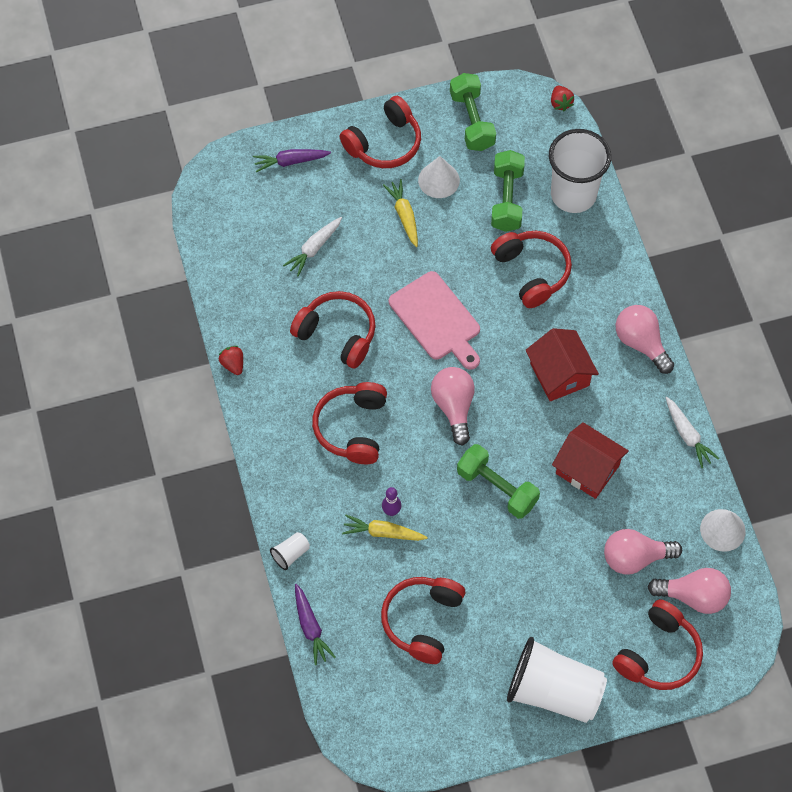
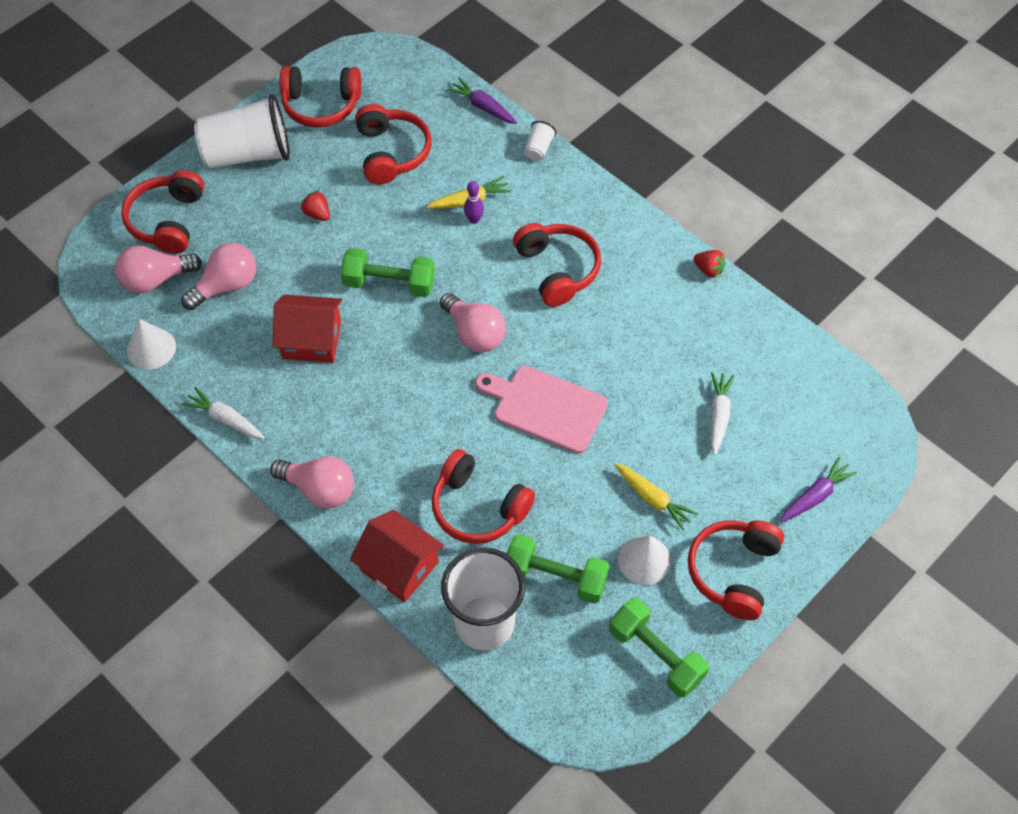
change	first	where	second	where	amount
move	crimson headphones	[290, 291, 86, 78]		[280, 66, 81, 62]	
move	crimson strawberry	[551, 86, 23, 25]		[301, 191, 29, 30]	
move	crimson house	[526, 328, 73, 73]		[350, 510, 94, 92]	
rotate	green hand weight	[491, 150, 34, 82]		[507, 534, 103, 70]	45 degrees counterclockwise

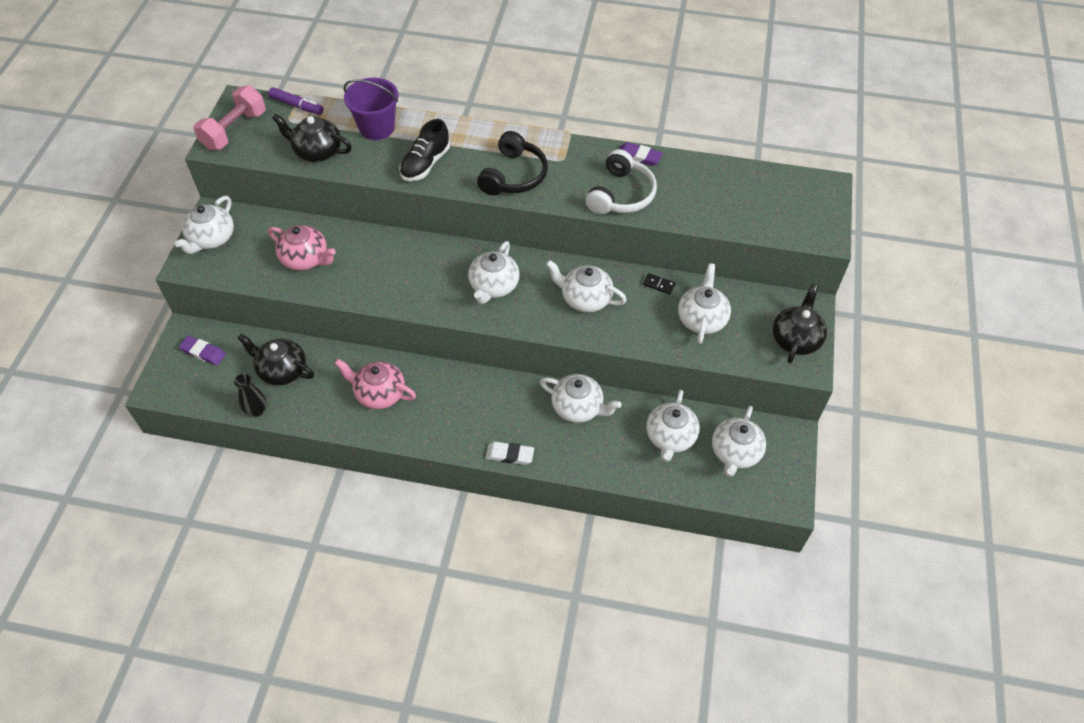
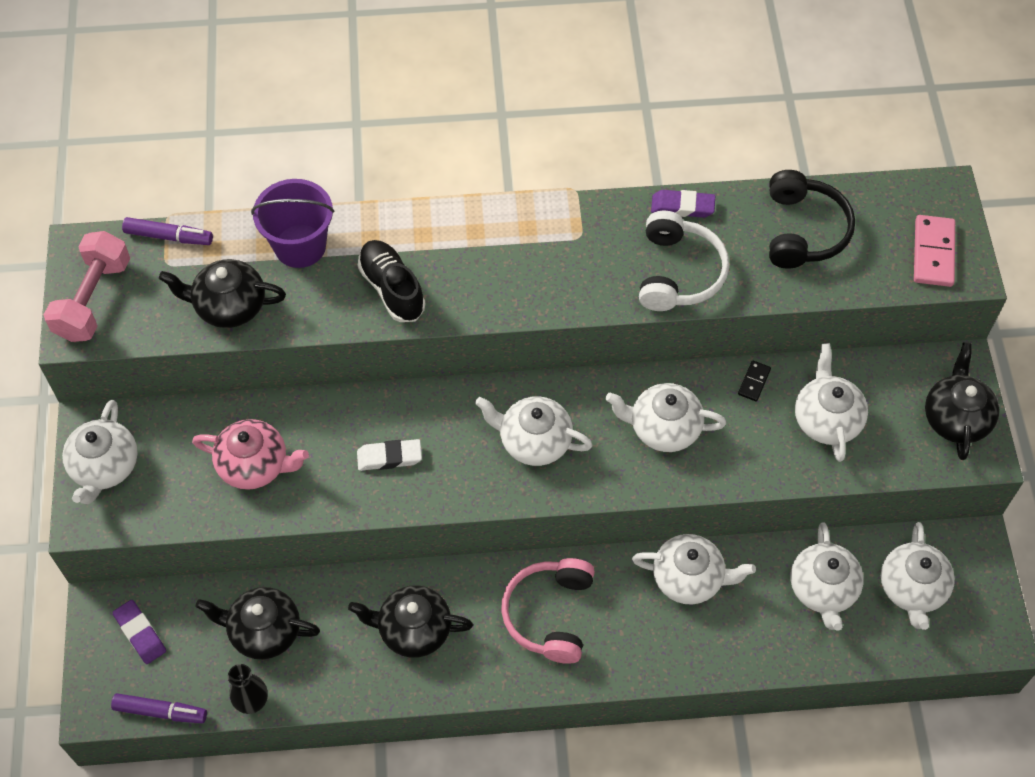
change	first	where	second	where	amount
insert			purple felt pen	[111, 693, 96, 30]	
rotate	purple pencil eraser	[179, 336, 47, 30]		[112, 600, 54, 64]	45 degrees clockwise
recolor	rosy tea pot	[335, 359, 81, 50]	jet-black tea pot	[348, 585, 125, 73]	
move	white pencil eraser	[485, 442, 49, 23]		[357, 439, 65, 32]	
rotate	jet-black shoe	[399, 119, 51, 62]		[358, 240, 67, 82]	135 degrees clockwise
rotate	white tea pot	[468, 241, 51, 63]		[475, 396, 118, 70]	105 degrees clockwise
insert			rosy headphones	[501, 558, 94, 106]	
rotate	jet-black domino tile	[643, 273, 32, 21]		[738, 361, 33, 41]	75 degrees counterclockwise
move	jet-black headphones	[477, 131, 71, 64]		[769, 170, 86, 99]	
insert			rosy domino tile	[914, 215, 41, 72]	

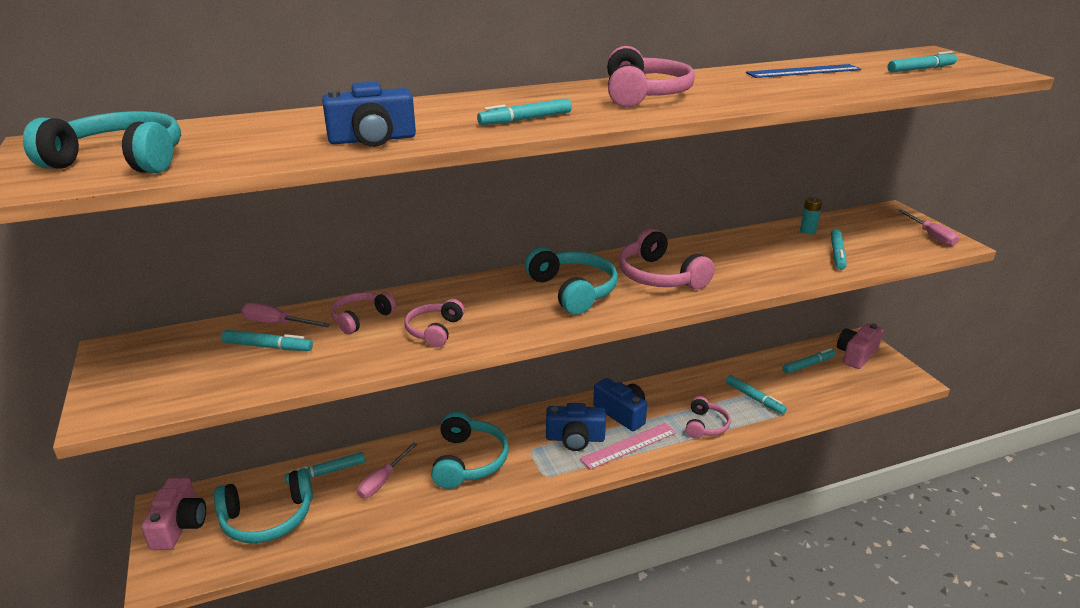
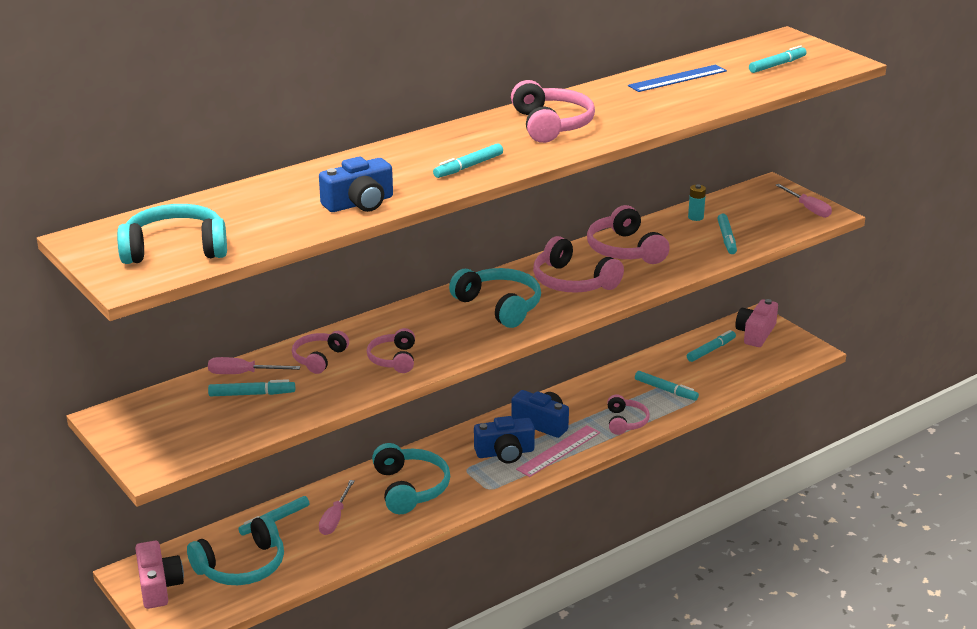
change	first	where	second	where	amount
insert			rosy headphones	[587, 205, 83, 59]	

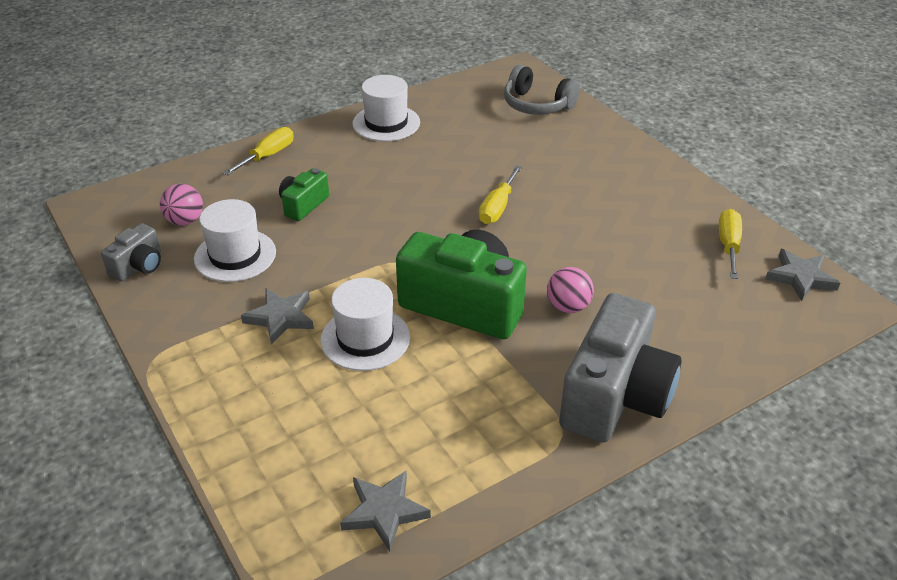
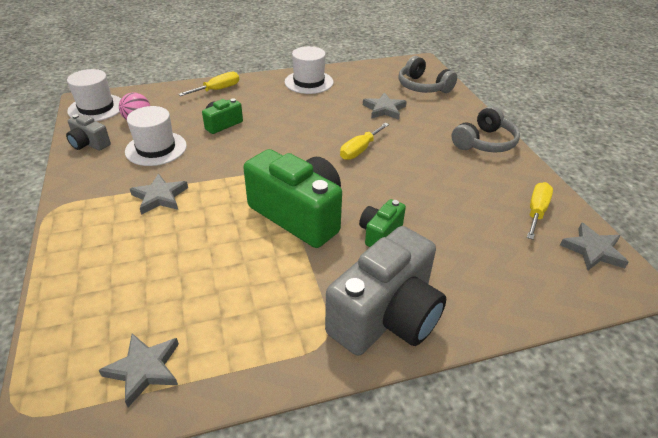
change	first	where	second	where	amount
rotate	gray compact camera	[101, 223, 60, 59]		[66, 114, 45, 37]	75 degrees clockwise
move	white tall hat	[320, 278, 90, 93]		[67, 69, 54, 52]	
replace	rosy sphere	[547, 267, 47, 46]	green compact camera	[359, 199, 47, 48]	
insert			gray five-pointed star	[363, 92, 44, 28]	
insert			gray headphones	[451, 106, 69, 47]	

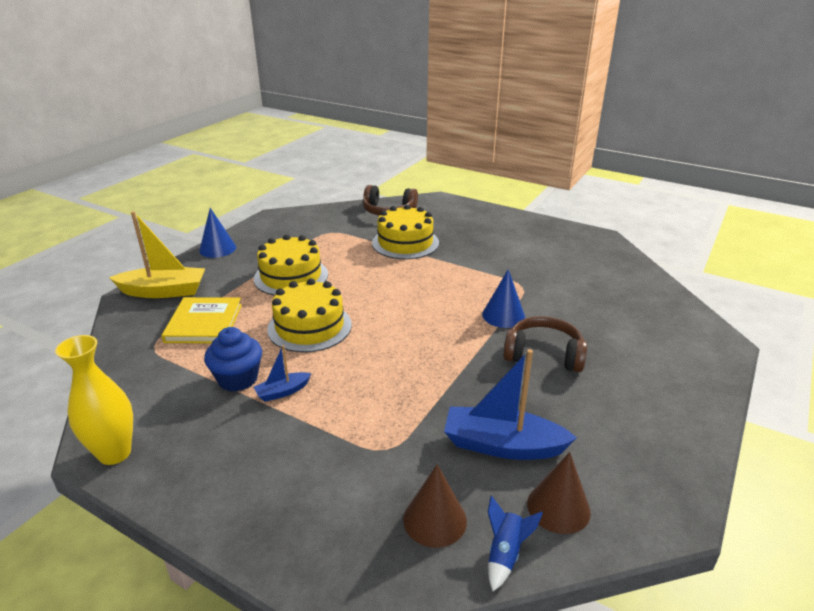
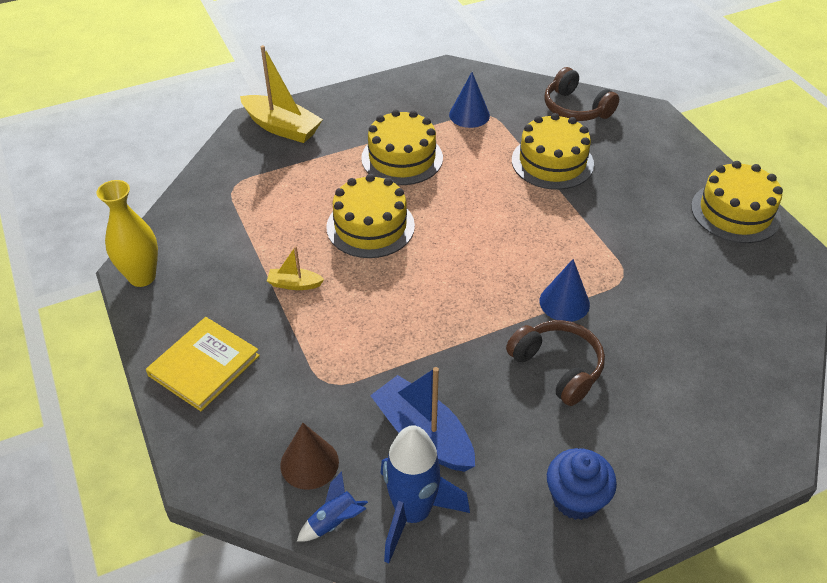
change	first	where	second	where	amount
move	golden book	[161, 297, 81, 47]		[146, 317, 114, 94]	
recolor	cobalt boat	[254, 345, 57, 57]	golden boat	[267, 246, 57, 44]	
replace	russet cone	[527, 452, 64, 82]	cobalt rocket	[381, 425, 89, 138]	
move	cobalt cone	[199, 208, 37, 50]		[449, 72, 41, 56]	
move	cobalt cupcake	[204, 327, 58, 65]		[547, 448, 70, 72]	
insert			golden cake	[691, 161, 92, 82]	

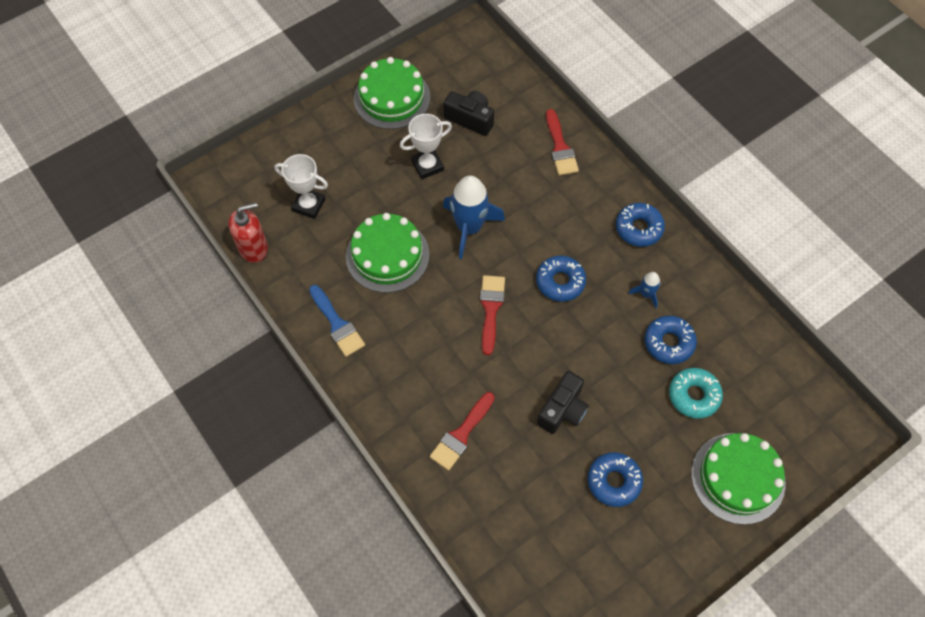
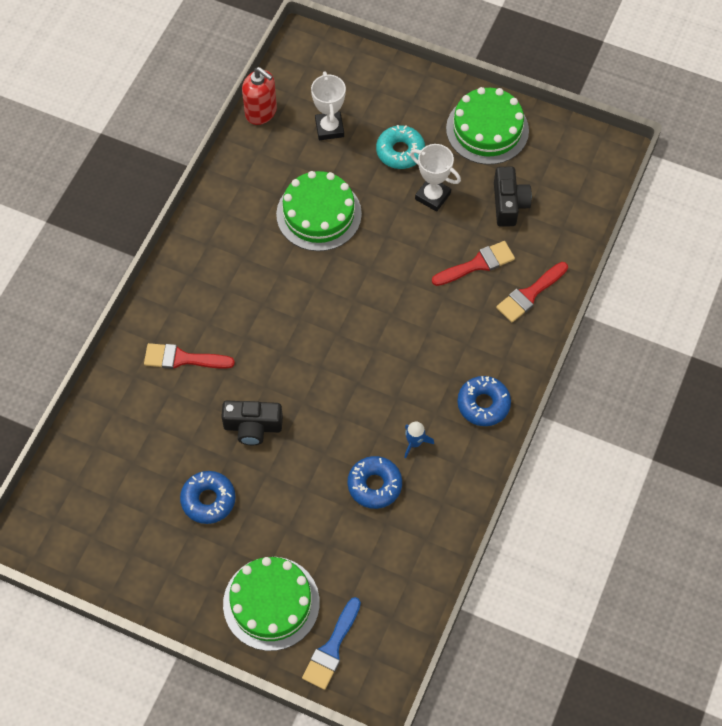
change	first	where	second	where	amount
move	cobalt paint brush	[309, 285, 56, 72]		[302, 597, 59, 93]	
move	aqua donut	[669, 368, 54, 51]		[376, 125, 49, 44]	
move	crimson paint brush	[480, 275, 25, 80]		[432, 241, 83, 45]	
delete	cobalt rocket	[443, 175, 62, 84]			
delete	cobalt donut	[536, 255, 50, 47]			

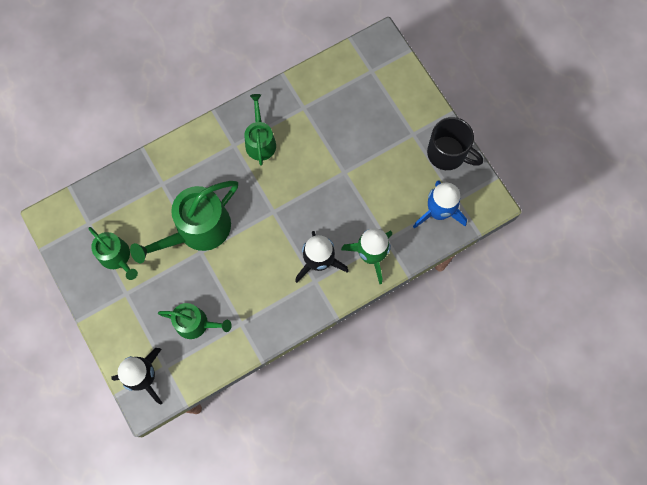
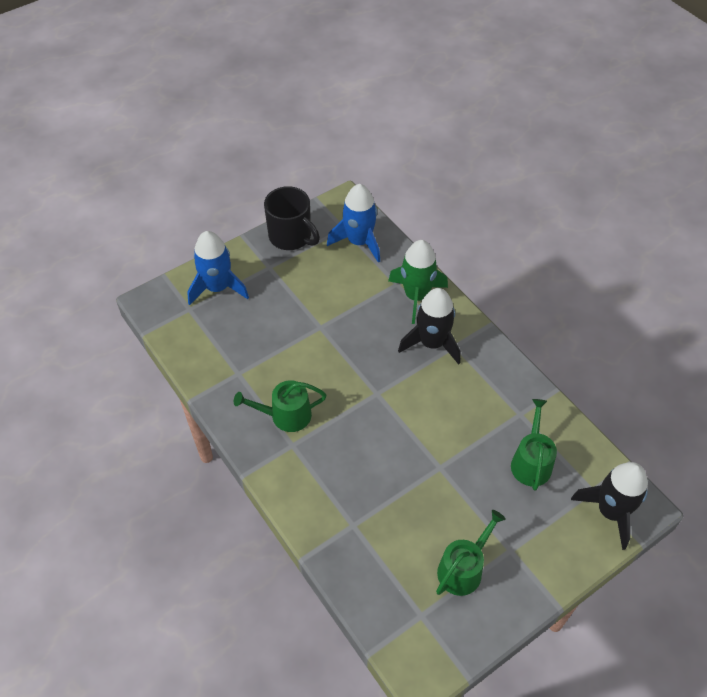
change	first	where	second	where	amount
insert			cobalt rocket	[187, 231, 62, 74]	
rotate	jet-black coffee mug	[427, 117, 56, 53]		[264, 186, 56, 64]	105 degrees clockwise
delete	green watering pot	[130, 181, 108, 82]			

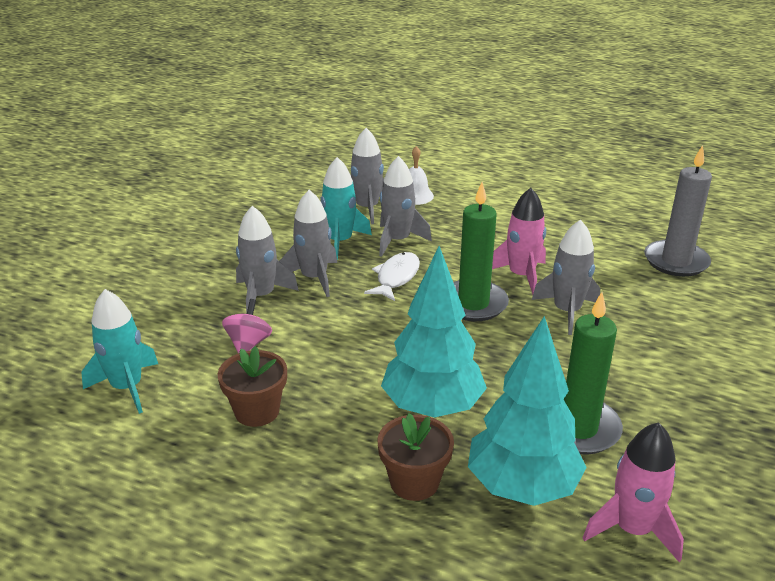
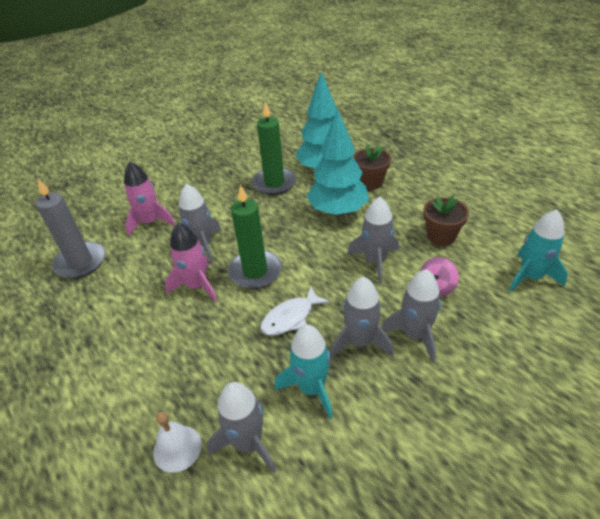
change	first	where	second	where	amount
move	rosy rocket	[583, 422, 101, 140]		[124, 161, 51, 75]	
move	gray rocket	[379, 156, 53, 101]		[348, 197, 51, 87]	

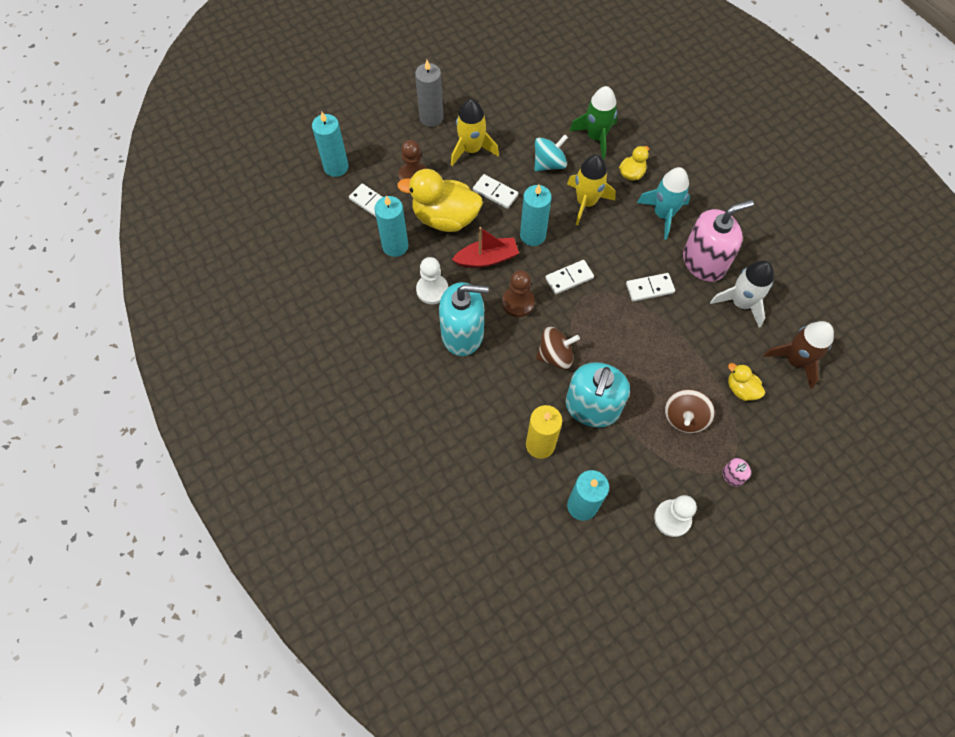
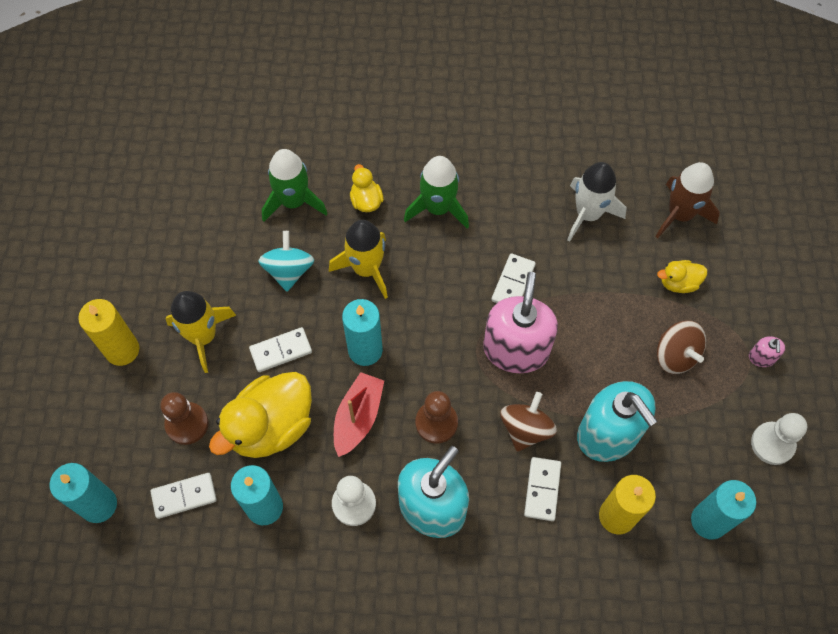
change	first	where	second	where	amount
recolor	gray wax candle	[415, 60, 29, 67]	golden wax candle	[78, 299, 61, 67]	
recolor	aqua rocket	[637, 167, 53, 73]	green rocket	[404, 156, 65, 73]	
move	rosy pump bottle	[683, 200, 71, 82]		[483, 272, 75, 101]	
move	white domino tile	[545, 260, 49, 34]		[524, 457, 37, 64]	

